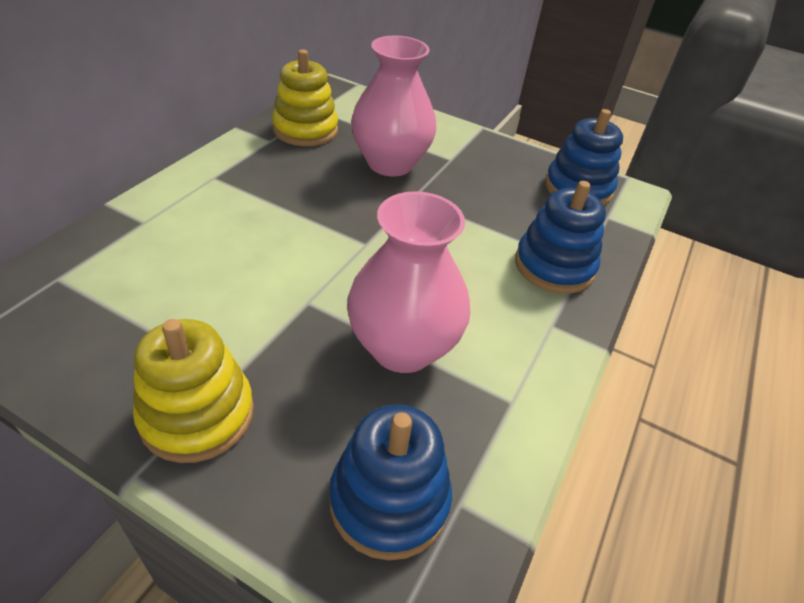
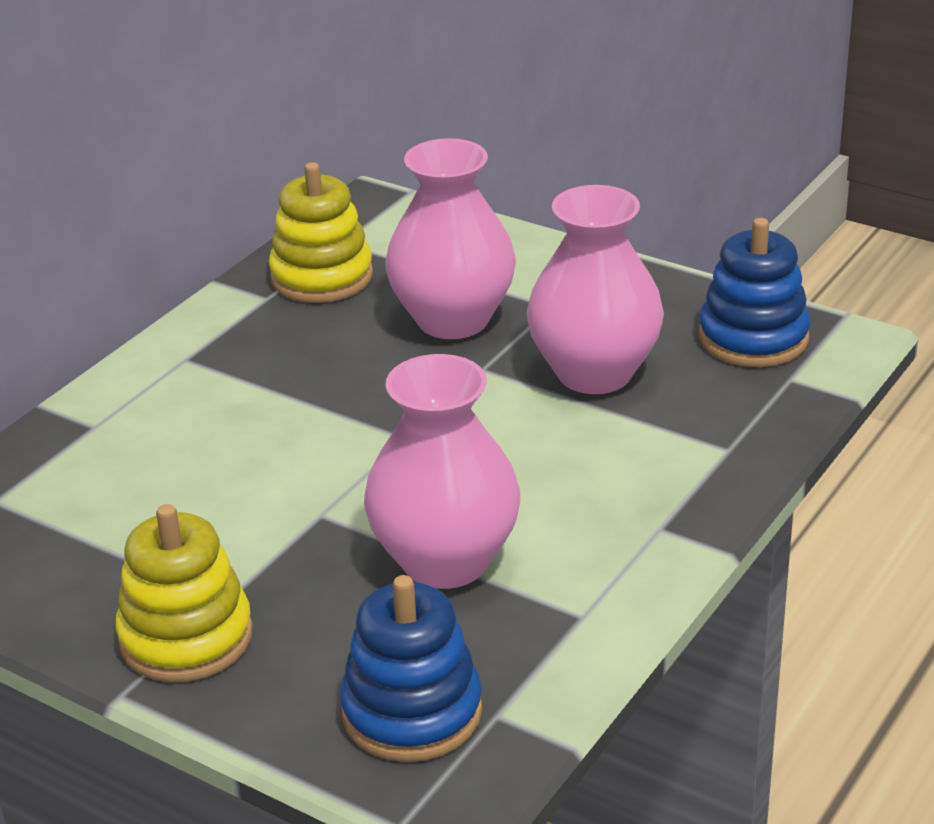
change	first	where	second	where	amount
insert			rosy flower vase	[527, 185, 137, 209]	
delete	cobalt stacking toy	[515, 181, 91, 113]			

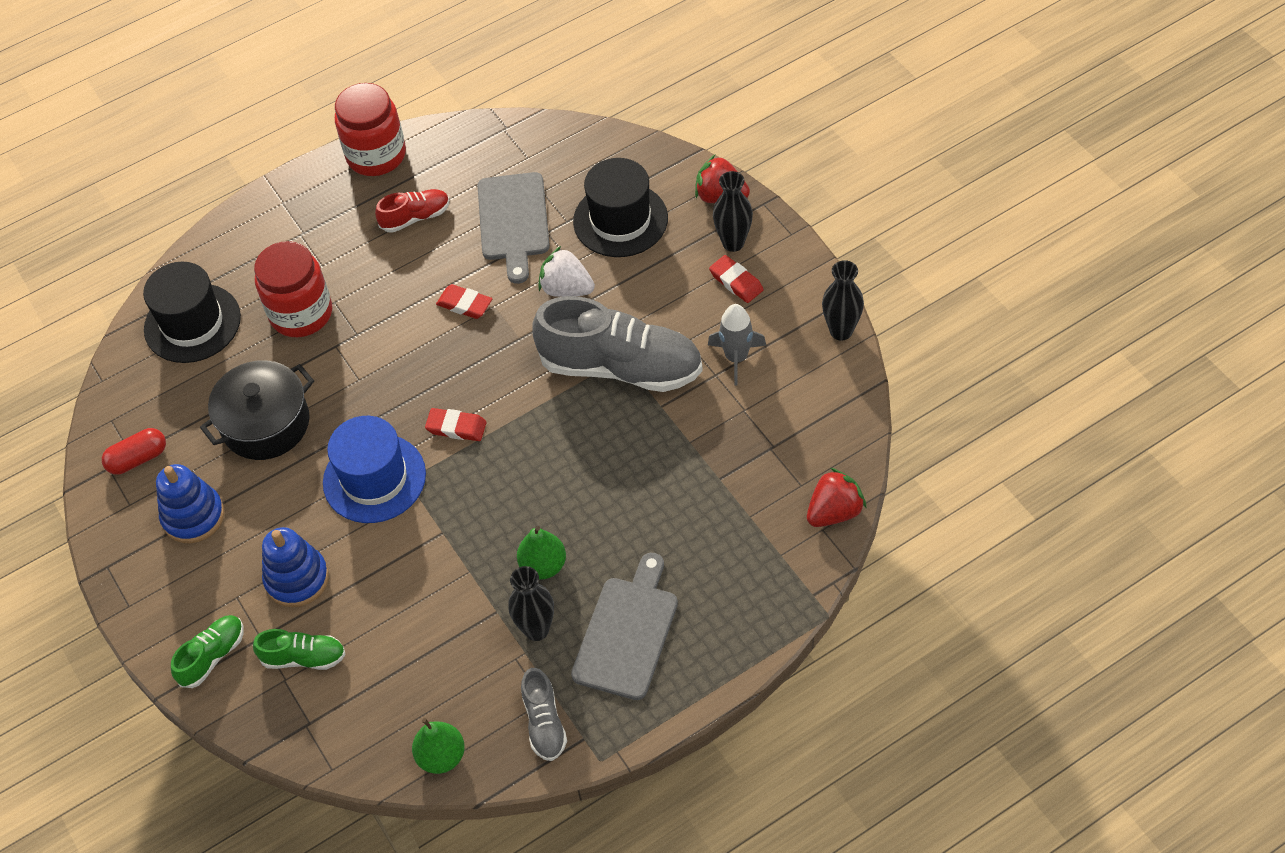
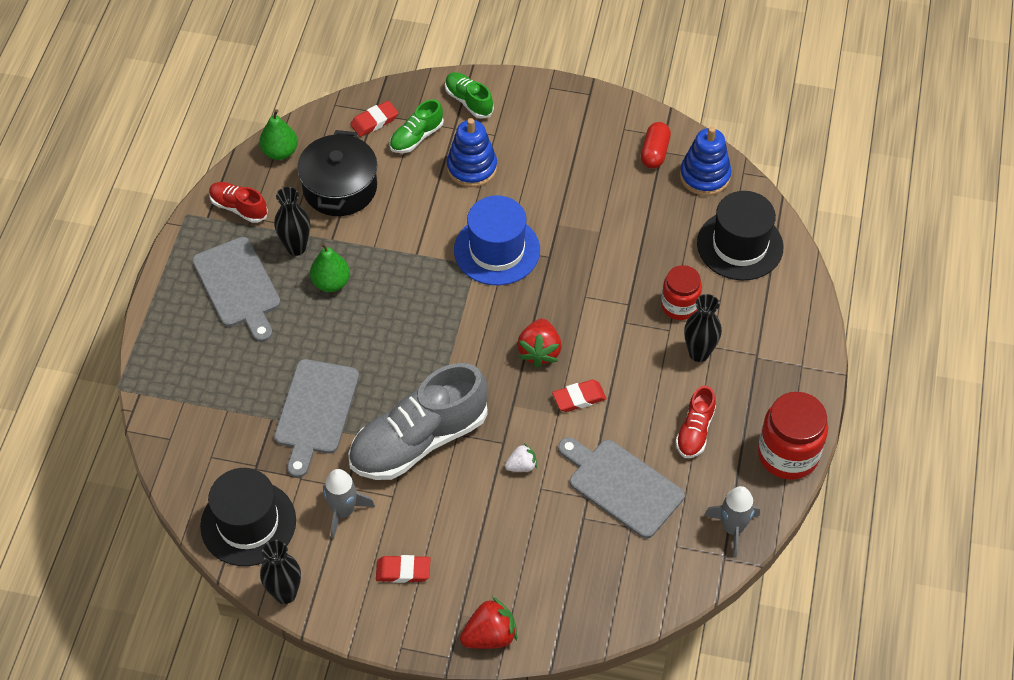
change	first	where	second	where	amount
move	jet-black tall hat	[573, 158, 95, 99]		[200, 468, 96, 98]	
recolor	gray shoe	[521, 668, 46, 93]	crimson shoe	[209, 182, 59, 41]	
insert			gray chopping board	[274, 359, 85, 119]	
move	jet-black pot	[200, 360, 114, 100]		[297, 130, 80, 86]	
move	crimson pencil eraser	[425, 408, 62, 33]		[350, 101, 48, 36]	
rotate	green shoe	[171, 615, 73, 73]		[445, 72, 49, 46]	150 degrees clockwise
resize	white strawberry	[538, 246, 57, 51]		[505, 443, 32, 29]	x0.60
move	crimson strawberry	[807, 468, 60, 59]		[517, 319, 45, 49]	
resize	crimson preserve jar	[254, 241, 78, 96]		[661, 265, 41, 55]	x0.64
move	cobalt stacking toy	[156, 464, 68, 79]		[680, 127, 51, 69]	
move	jet-black flower vase	[713, 171, 40, 81]		[684, 294, 38, 68]	
insert			gray rocket	[704, 486, 56, 71]	

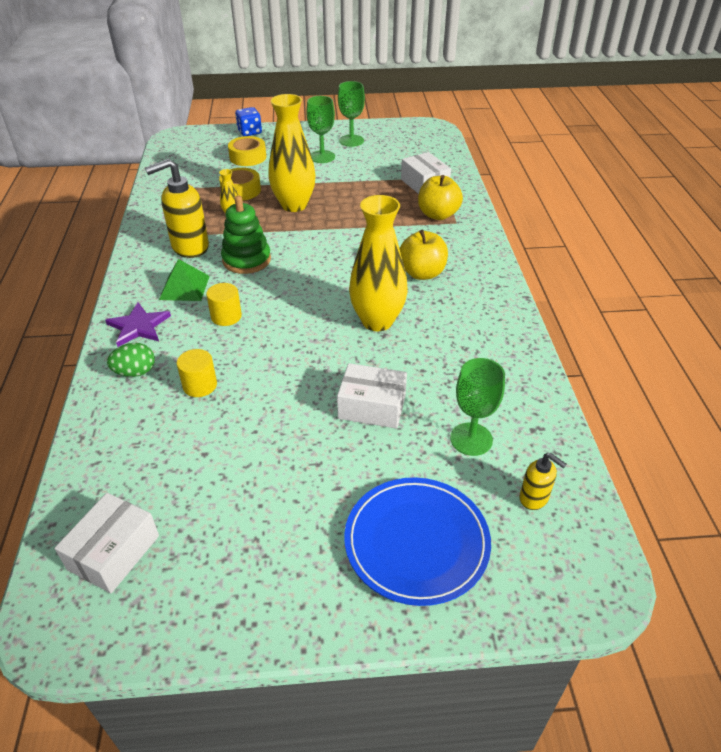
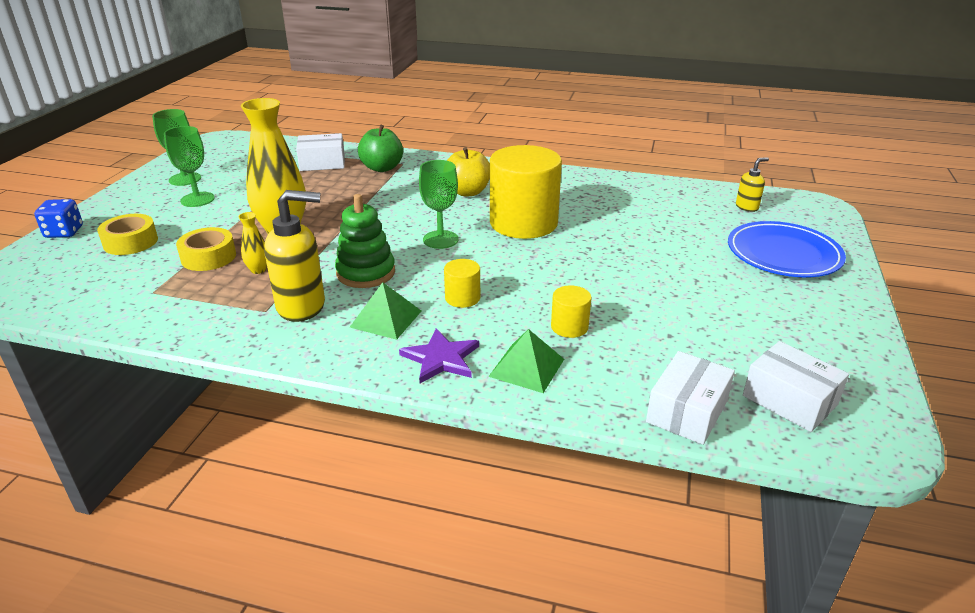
change	first	where	second	where	amount
rotate	golden pump bottle	[145, 159, 64, 99]		[264, 190, 61, 132]	90 degrees counterclockwise
recolor	golden apple	[418, 175, 45, 45]	green apple	[358, 125, 45, 47]	
move	green chalice	[450, 358, 55, 98]		[419, 160, 40, 89]	
replace	green egg shape	[107, 343, 48, 34]	green pyramid	[488, 329, 76, 64]	
replace	golden flower vase	[349, 195, 59, 136]	golden cylinder shape	[490, 145, 72, 94]	
move	white parcel	[337, 363, 70, 65]		[646, 351, 89, 94]	

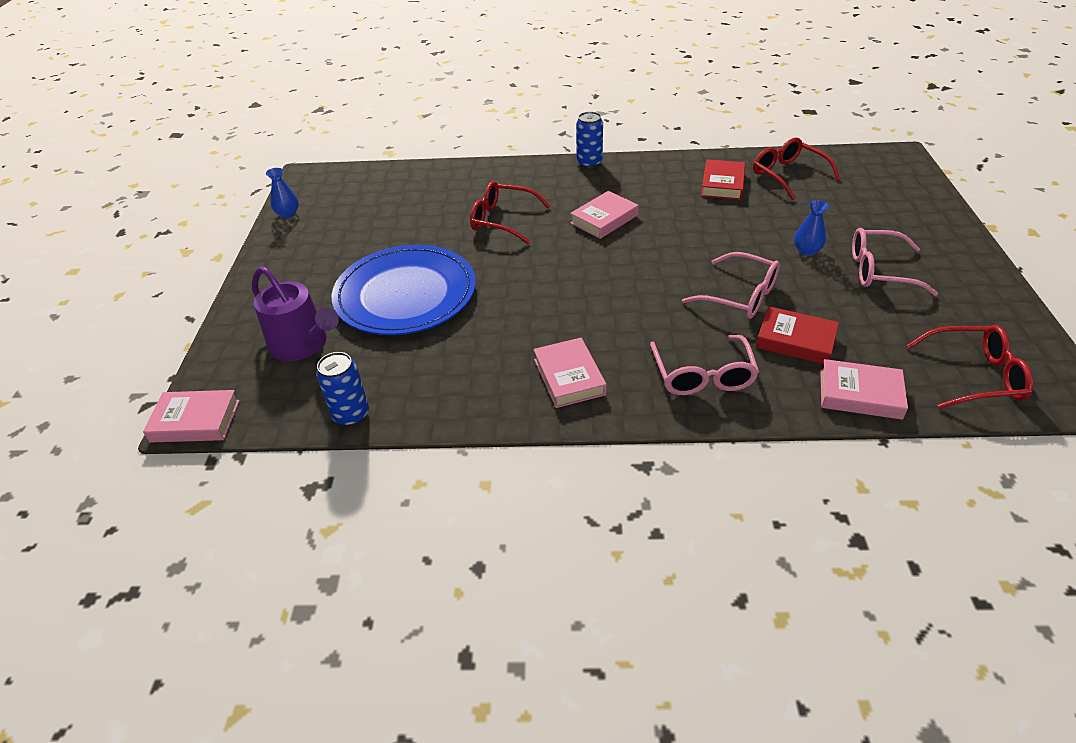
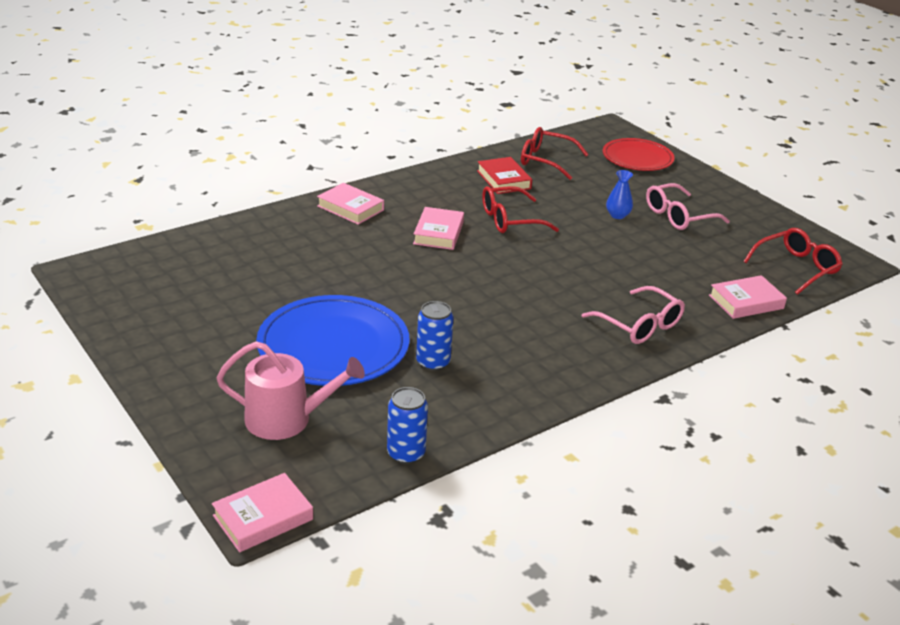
change	first	where	second	where	amount
recolor	purple watering pot	[252, 266, 87, 95]	rosy watering pot	[216, 341, 149, 99]	
move	rosy book	[533, 338, 74, 70]		[317, 183, 67, 42]	
move	cobalt soda can	[576, 112, 27, 56]		[416, 301, 37, 70]	
move	crimson glasses	[470, 181, 81, 63]		[482, 186, 77, 47]	
insert			crimson flat dish	[603, 138, 72, 33]	
delete	cobalt flower vase	[266, 168, 33, 50]			
delete	rosy glasses	[682, 252, 98, 67]			
delete	crimson book	[756, 306, 83, 58]			

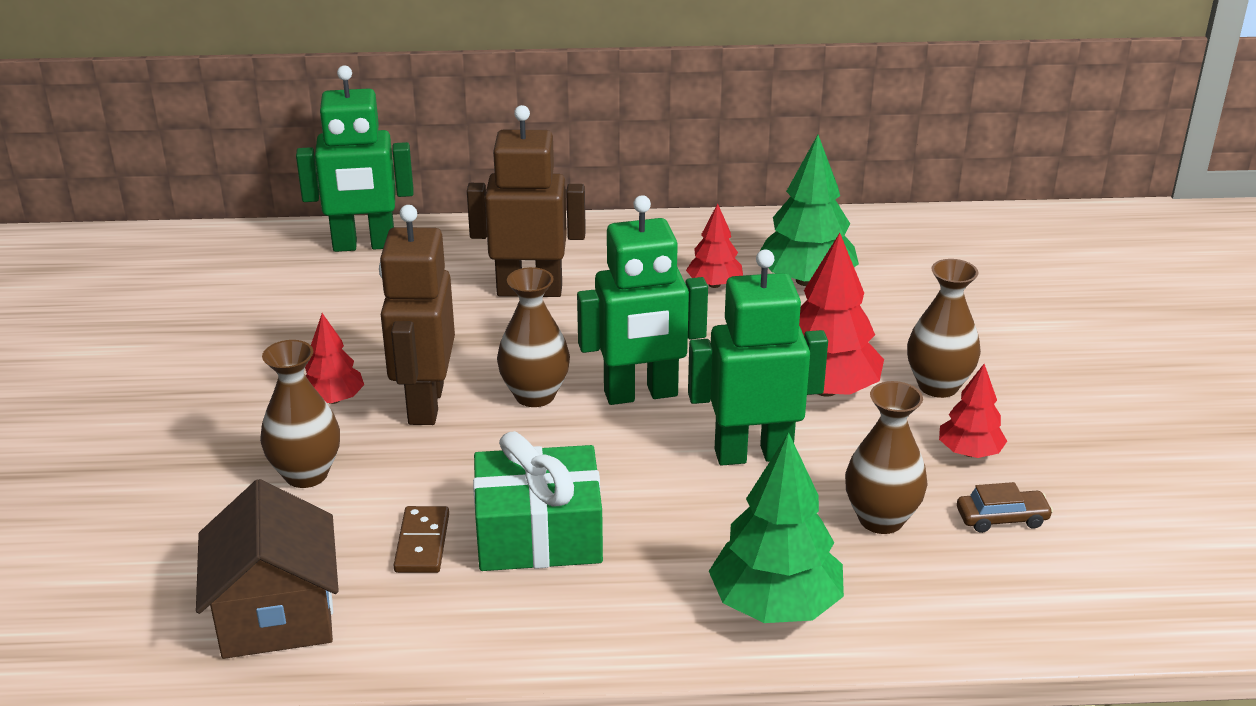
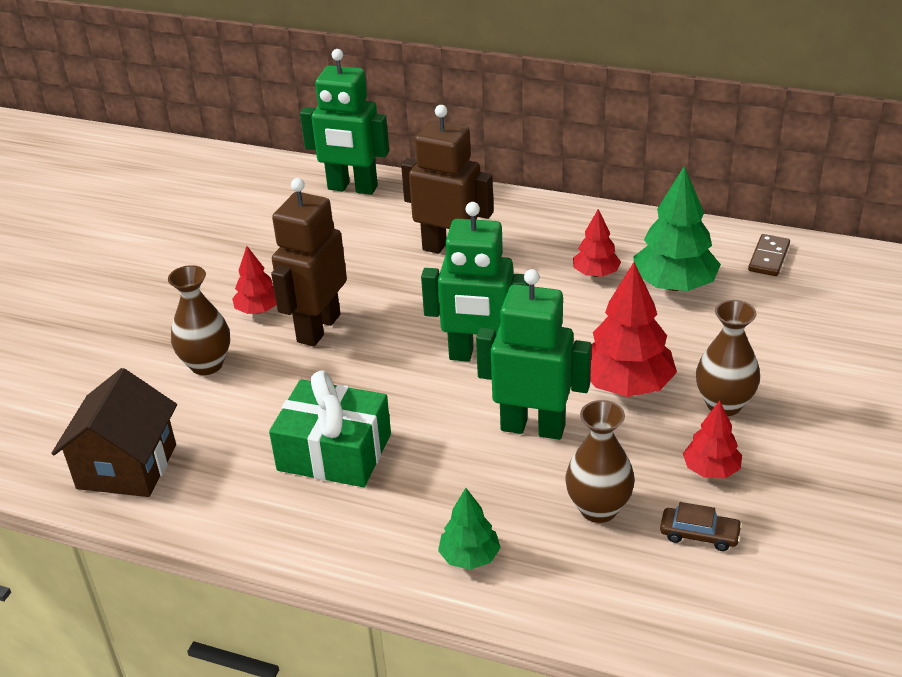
change	first	where	second	where	amount
resize	green fir tree	[709, 432, 135, 191]		[438, 488, 63, 82]	x0.57
move	russet domino tile	[394, 506, 55, 67]		[748, 234, 42, 42]	
delete	russet flower vase	[497, 267, 73, 140]			

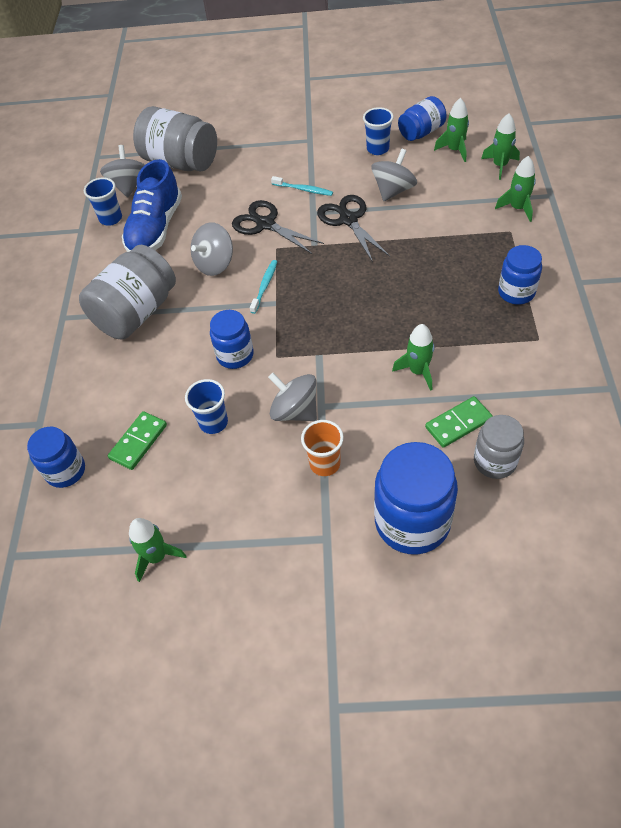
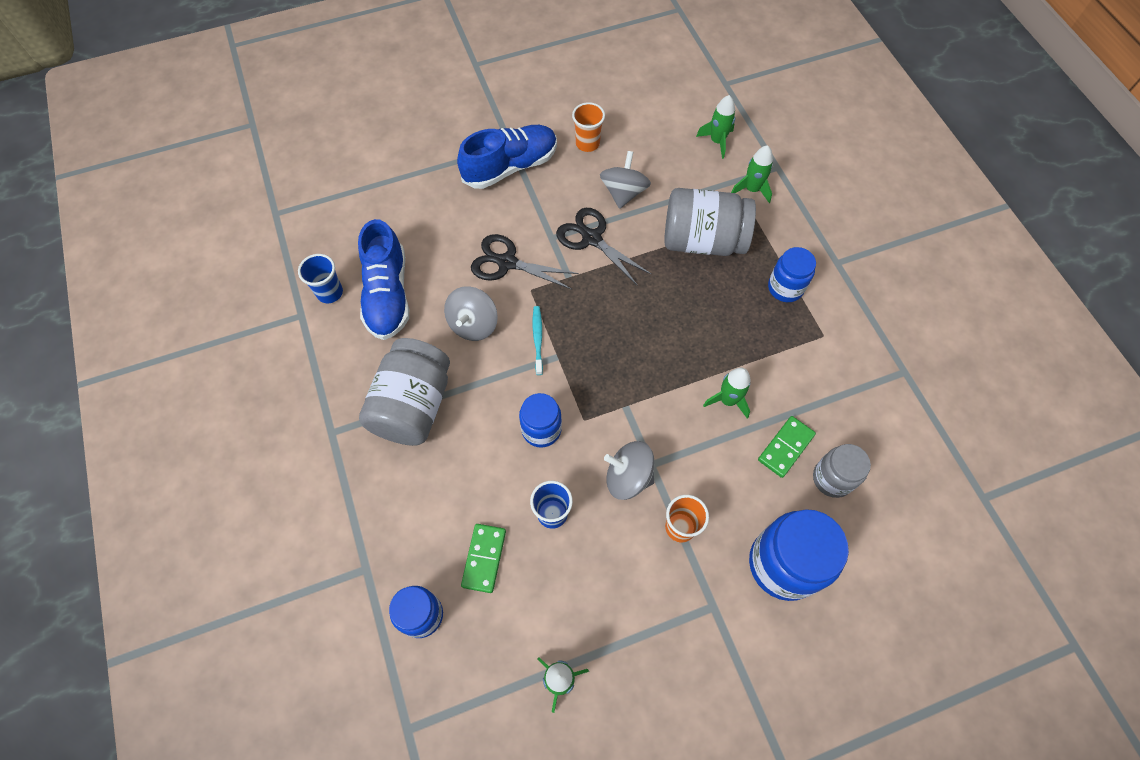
change	first	where	second	where	amount
insert			cobalt shoe	[457, 125, 100, 64]	
recolor	cobalt tumbler	[363, 107, 31, 48]	orange tumbler	[572, 102, 33, 50]	
move	gray preserve jar	[133, 106, 84, 66]		[664, 188, 92, 68]	
delete	gray whirligig	[100, 145, 45, 52]			
delete	aqua tooth brush	[271, 176, 62, 20]			
delete	cobalt preserve jar	[398, 96, 48, 45]			
delete	green rocket	[434, 98, 35, 64]			

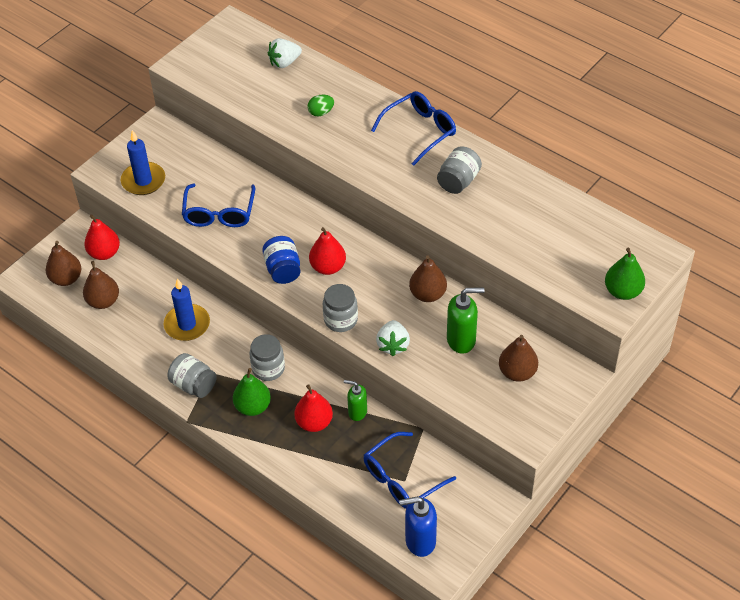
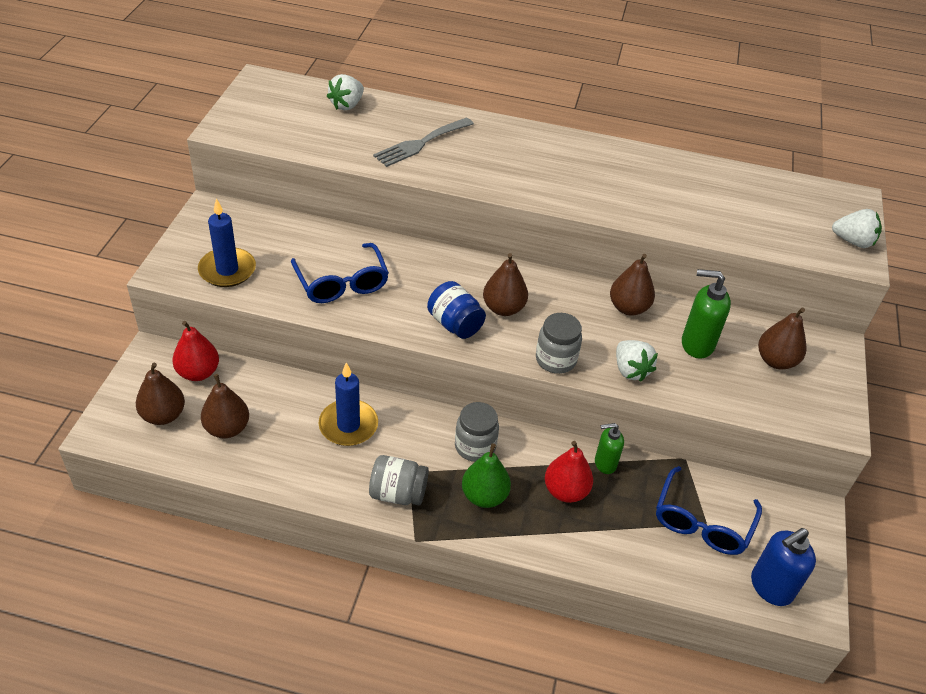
change	first	where	second	where	amount
replace	green egg shape	[308, 95, 26, 21]	gray dinner fork	[373, 117, 101, 50]	
recolor	crimson toy pear	[309, 227, 37, 48]	russet toy pear	[483, 253, 45, 63]	
rotate	green pump bottle	[447, 288, 38, 66]		[682, 269, 49, 90]	135 degrees counterclockwise
replace	green toy pear	[605, 248, 40, 52]	white strawberry	[832, 209, 50, 39]	
delete	cobalt glasses	[371, 91, 85, 75]			
delete	gray preserve jar	[437, 146, 45, 48]			

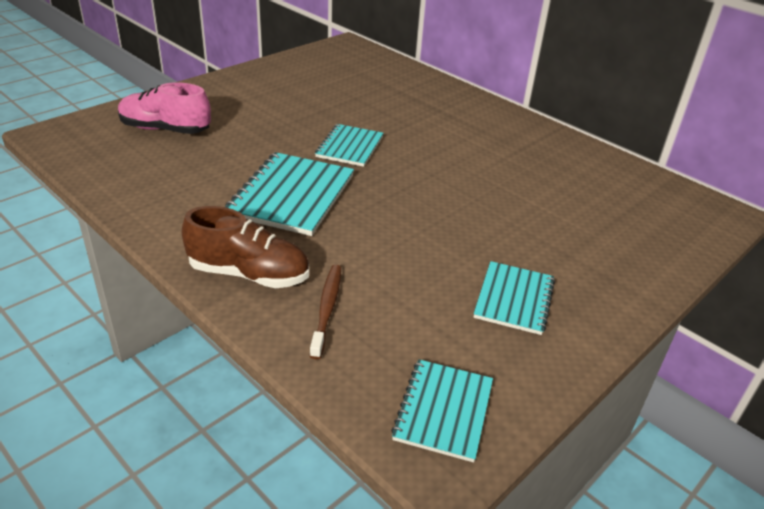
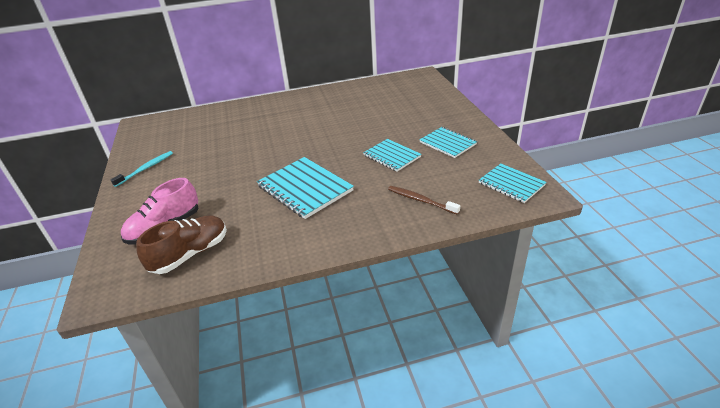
change	first	where	second	where	amount
insert			aqua tooth brush	[111, 151, 62, 36]	
move	russet shoe	[182, 206, 127, 82]		[136, 216, 91, 58]	
move	aqua exercise book	[315, 124, 69, 43]		[363, 139, 58, 33]	

